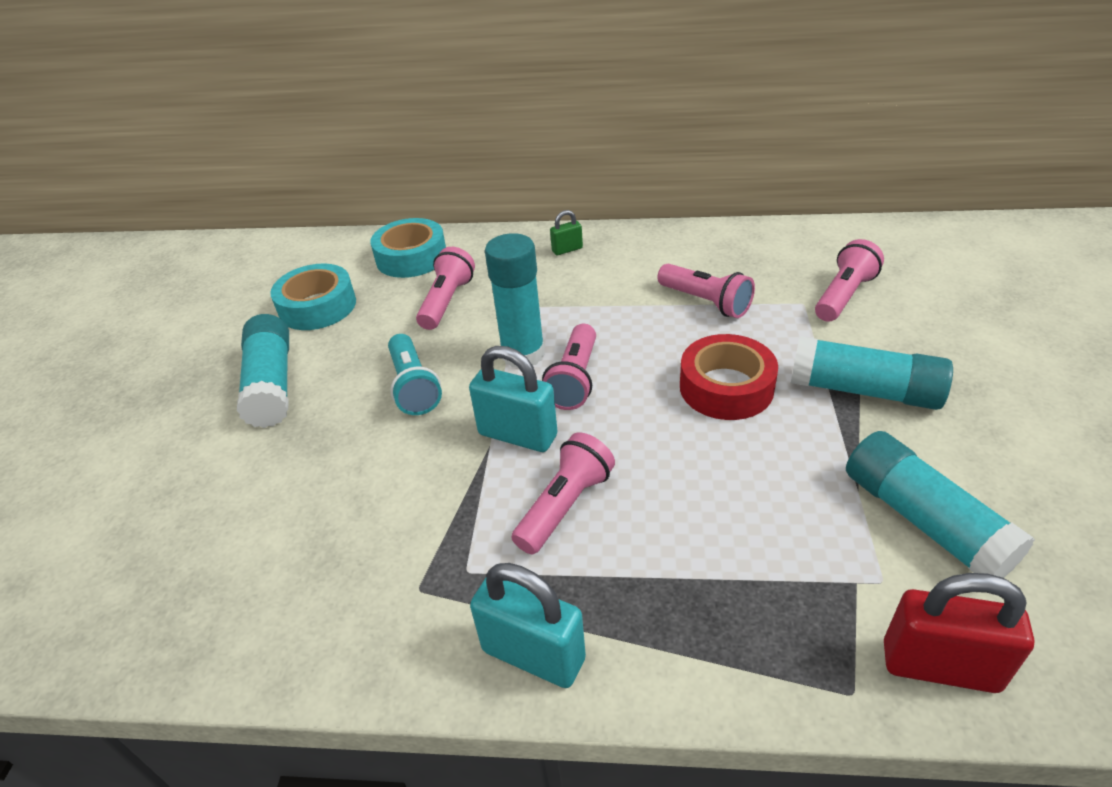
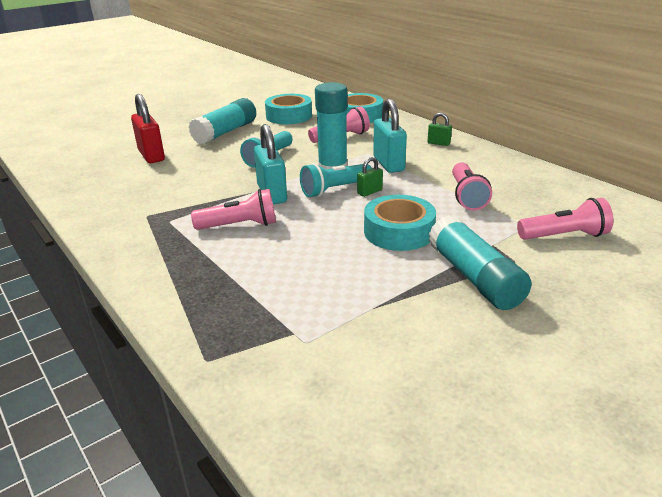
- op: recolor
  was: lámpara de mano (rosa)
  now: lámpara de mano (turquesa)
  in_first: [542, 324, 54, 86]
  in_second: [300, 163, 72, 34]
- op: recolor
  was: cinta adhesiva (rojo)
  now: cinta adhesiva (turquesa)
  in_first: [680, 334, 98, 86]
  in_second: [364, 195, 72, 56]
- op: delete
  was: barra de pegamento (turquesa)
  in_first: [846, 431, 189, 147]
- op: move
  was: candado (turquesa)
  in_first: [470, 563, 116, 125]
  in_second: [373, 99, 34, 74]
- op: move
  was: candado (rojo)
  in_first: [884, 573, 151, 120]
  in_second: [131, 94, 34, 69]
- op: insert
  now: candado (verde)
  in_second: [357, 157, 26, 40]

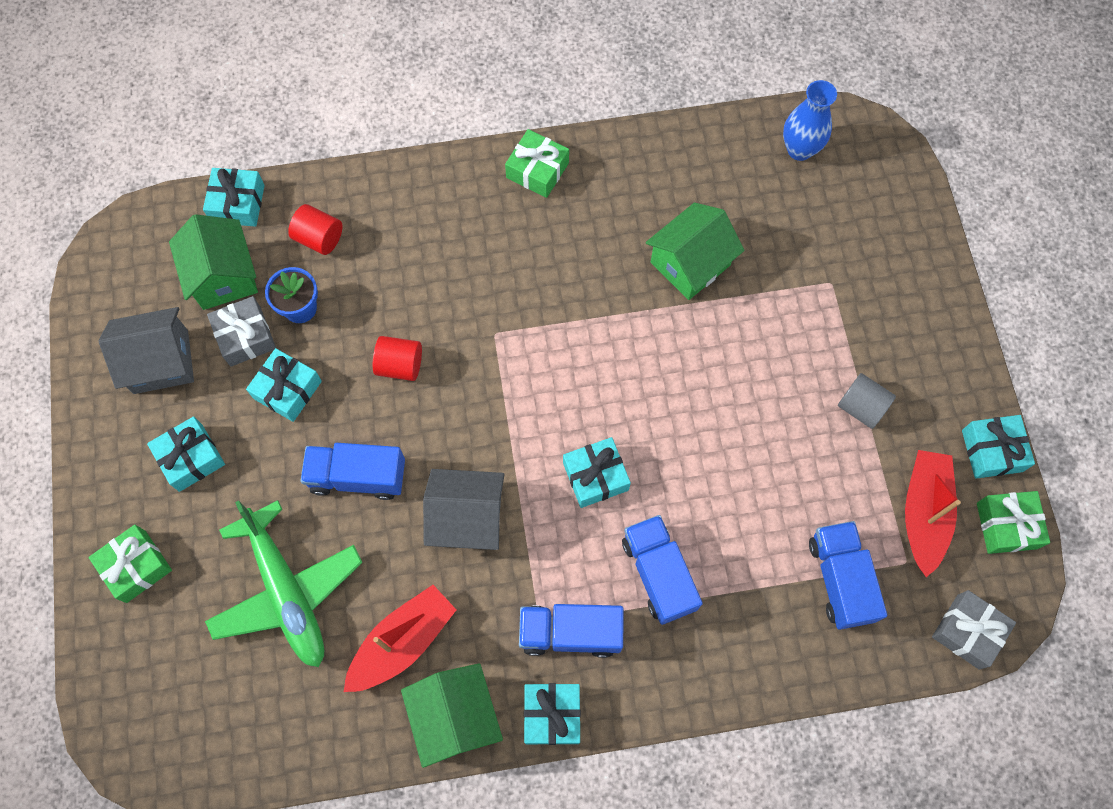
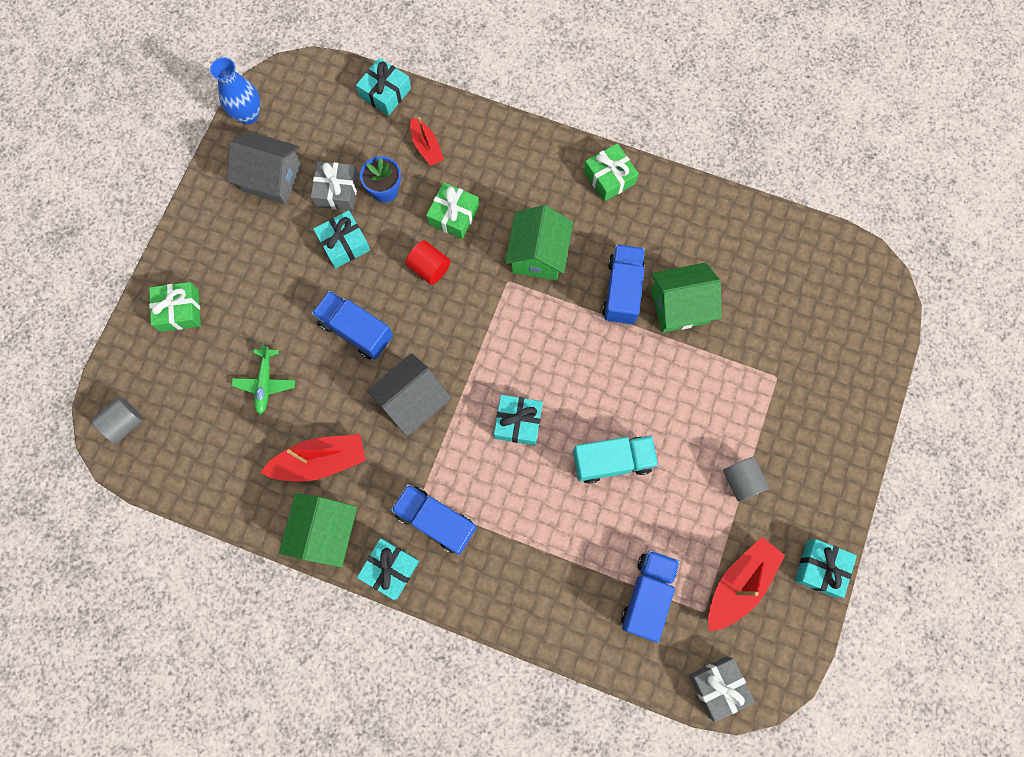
- op: move
  was: florero (azul)
  in_first: [783, 80, 54, 81]
  in_second: [210, 57, 50, 67]
- op: replace
  was: cilindro (rojo)
  now: barco (rojo)
  in_first: [288, 204, 55, 51]
  in_second: [410, 117, 34, 49]
- op: move
  was: casa (verde)
  in_first: [169, 214, 89, 96]
  in_second: [505, 205, 68, 75]
- op: delete
  was: regalo (turquesa)
  in_first: [147, 416, 78, 76]
- op: rotate
  was: casa (gris)
  in_first: [423, 469, 82, 81]
  in_second: [367, 353, 84, 83]
  clockwise: -75
- op: move
  was: regalo (verde)
  in_first: [977, 491, 73, 63]
  in_second: [426, 182, 53, 57]
- op: resize
  was: avión (verde)
  in_first: [205, 500, 158, 167]
  in_second: [231, 343, 64, 72]
  ratio: 0.51
- op: move
  was: camión (azul)
  in_first: [622, 515, 81, 110]
  in_second: [602, 244, 43, 81]
- op: insert
  now: cilindro (gris)
  in_second: [91, 397, 52, 47]
- op: insert
  now: camión (turquesa)
  in_second: [573, 436, 85, 48]

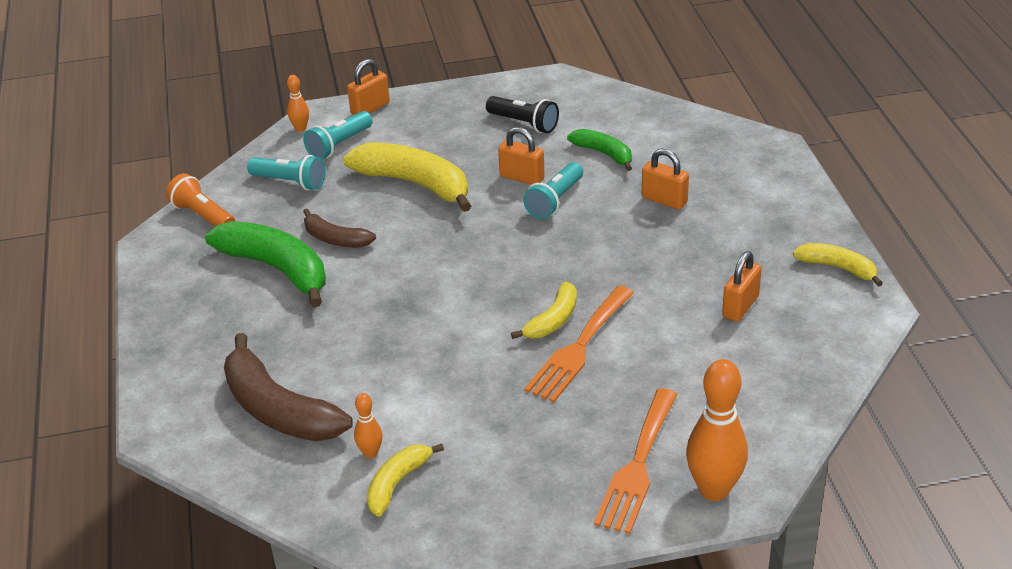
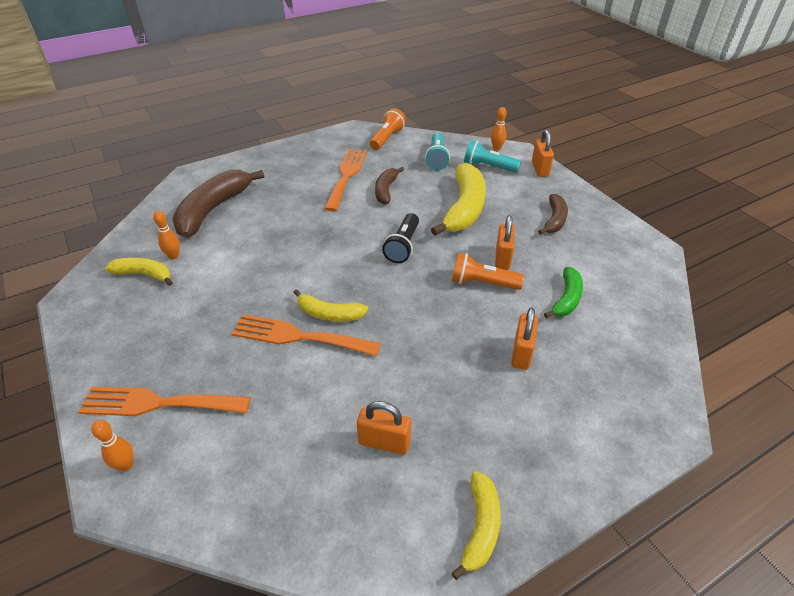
- op: rotate
  was: candado (naranja)
  in_first: [347, 59, 43, 56]
  in_second: [532, 130, 22, 47]
  clockwise: 60
- op: move
  was: lámpara de mano (negro)
  in_first: [486, 96, 73, 37]
  in_second: [382, 213, 37, 50]
- op: recolor
  was: lámpara de mano (turquesa)
  now: lámpara de mano (naranja)
  in_first: [523, 162, 60, 57]
  in_second: [452, 253, 72, 37]
- op: replace
  was: plátano (verde)
  now: tenedor (naranja)
  in_first: [205, 221, 120, 86]
  in_second: [324, 149, 43, 63]
- op: resize
  was: bolo (naranja)
  in_first: [686, 359, 62, 142]
  in_second: [91, 420, 43, 52]
  ratio: 0.49
- op: insert
  now: plátano (marrón)
  in_second: [538, 194, 30, 41]

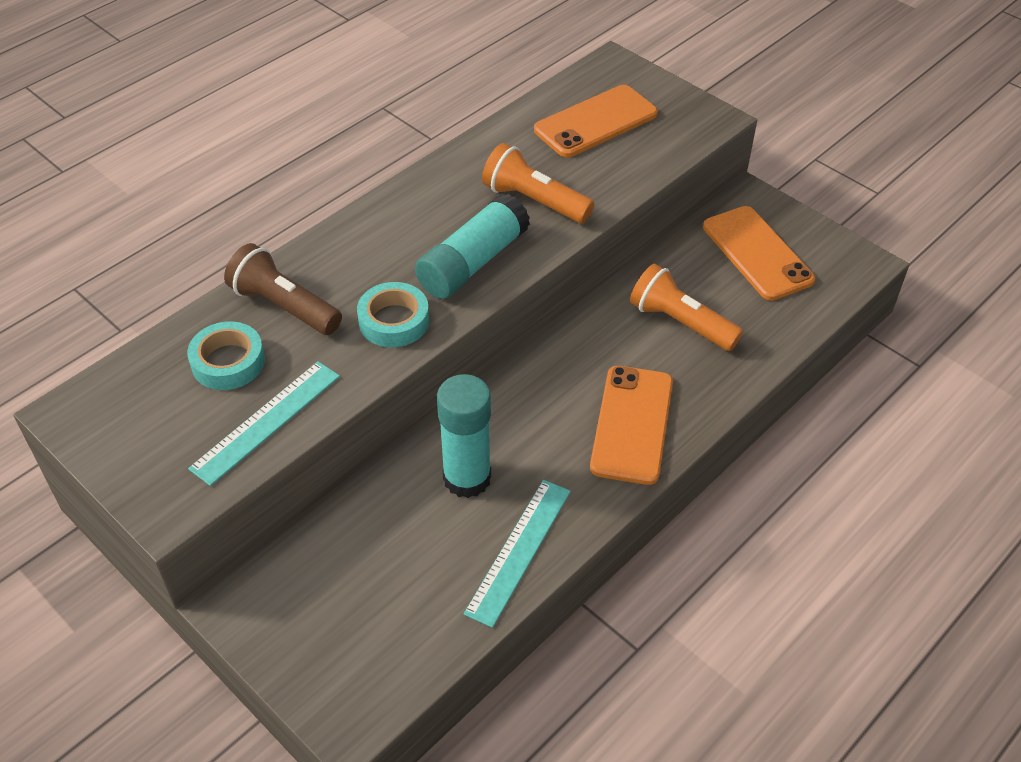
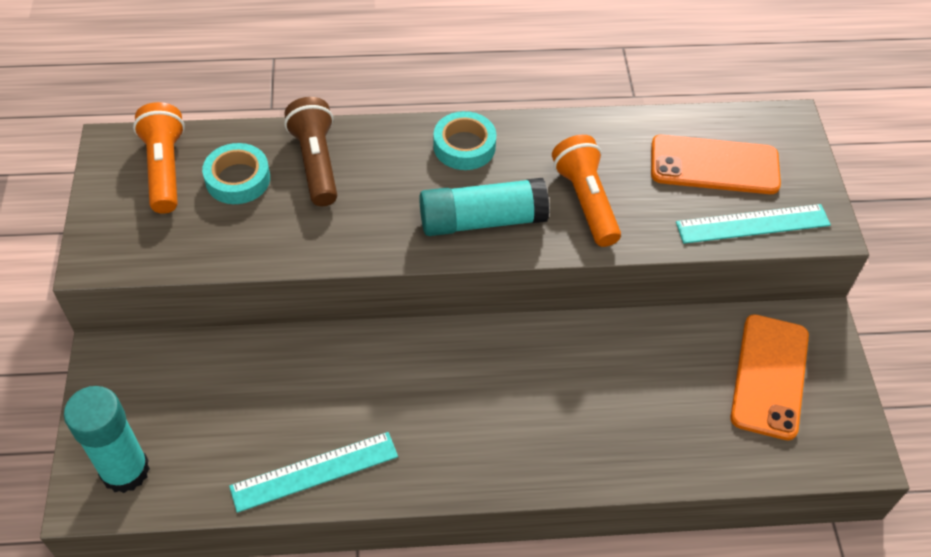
- op: move
  was: lámpara de mano (naranja)
  in_first: [630, 263, 113, 88]
  in_second: [133, 102, 52, 112]
- op: move
  was: cinta adhesiva (turquesa)
  in_first: [357, 282, 72, 66]
  in_second: [433, 111, 63, 59]
- op: move
  was: regla (turquesa)
  in_first: [188, 361, 152, 125]
  in_second: [676, 204, 155, 40]
- op: delete
  was: móvil (naranja)
  in_first: [590, 366, 83, 119]
- op: move
  was: barra de pegamento (turquesa)
  in_first: [437, 374, 54, 124]
  in_second: [64, 386, 86, 107]

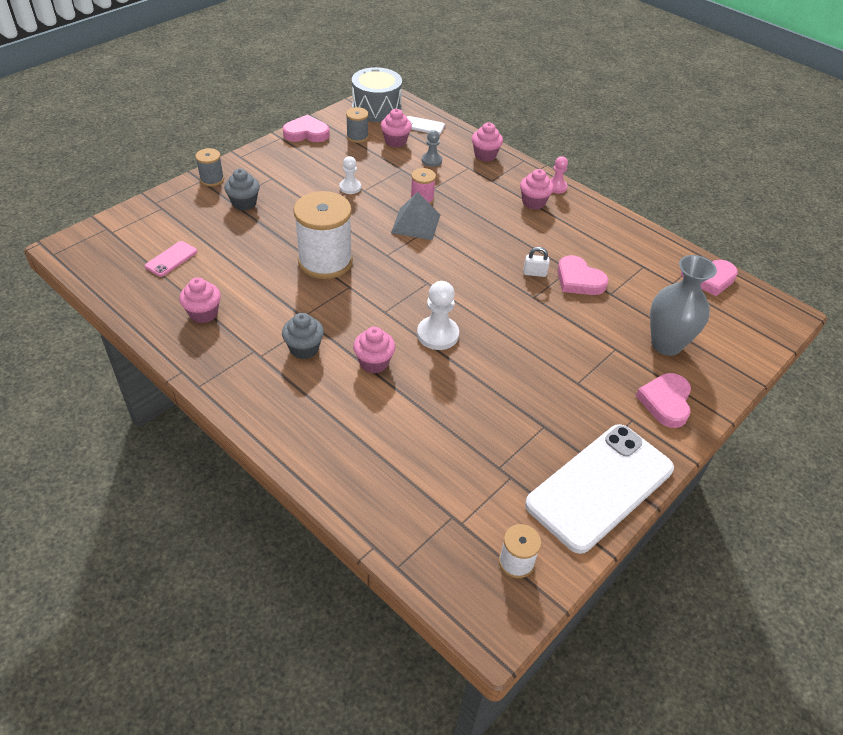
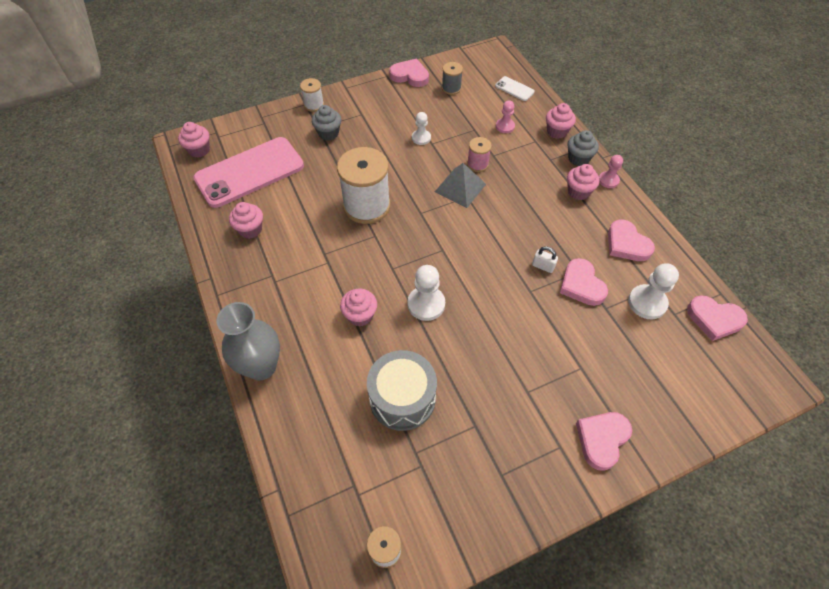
- op: move
  was: tambor (gris)
  in_first: [352, 67, 50, 55]
  in_second: [367, 350, 70, 81]
- op: move
  was: magdalena (rosa)
  in_first: [381, 109, 31, 39]
  in_second: [178, 122, 32, 36]
- op: recolor
  was: peón (gris)
  now: peón (rosa)
  in_first: [422, 130, 20, 37]
  in_second: [496, 100, 19, 33]
- op: recolor
  was: carrete (gris)
  now: carrete (blanco)
  in_first: [195, 148, 29, 38]
  in_second: [300, 78, 24, 34]
- op: resize
  was: móvil (rosa)
  in_first: [145, 241, 52, 36]
  in_second: [193, 137, 111, 71]
  ratio: 2.43
- op: move
  was: florero (gris)
  in_first: [650, 255, 67, 101]
  in_second: [216, 302, 64, 78]
- op: move
  was: magdalena (gris)
  in_first: [282, 313, 42, 46]
  in_second: [568, 130, 31, 36]
- op: delete
  was: móvil (blanco)
  in_first: [525, 424, 149, 130]
- op: insert
  now: corazón (rosa)
  in_second: [608, 220, 47, 41]
- op: insert
  now: peón (blanco)
  in_second: [628, 263, 51, 56]

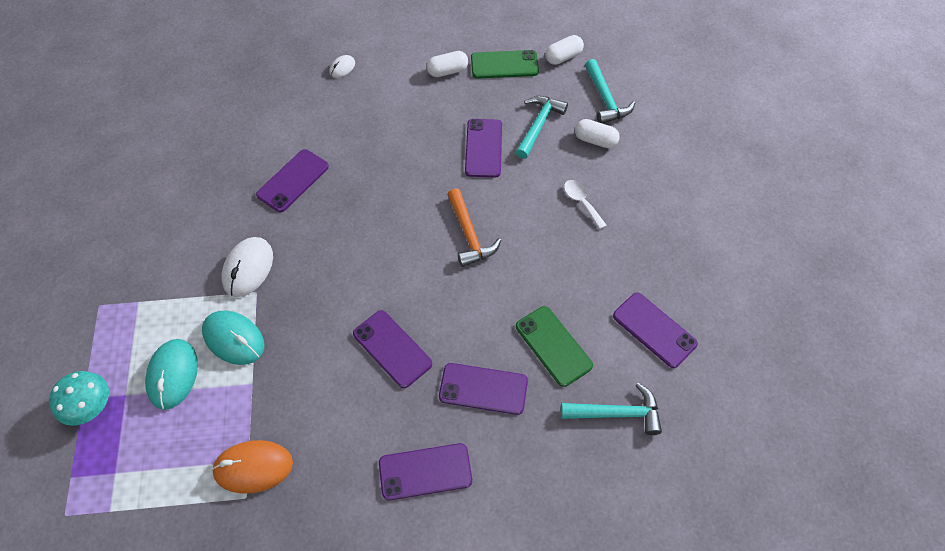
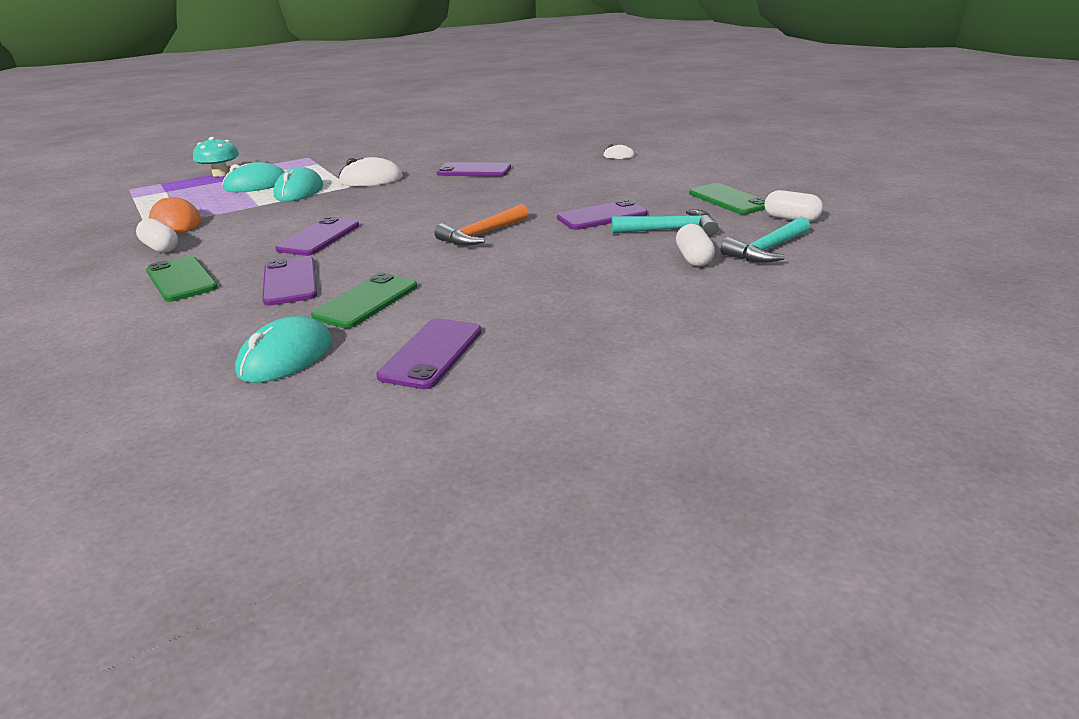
- op: move
  was: cápsula (blanco)
  in_first: [427, 51, 42, 26]
  in_second: [136, 218, 42, 35]
- op: delete
  was: cuchara (blanco)
  in_first: [564, 180, 43, 49]
- op: replace
  was: martillo (turquesa)
  now: ratón (turquesa)
  in_first: [561, 383, 101, 52]
  in_second: [235, 316, 97, 67]
- op: recolor
  was: móvil (morado)
  now: móvil (verde)
  in_first: [379, 443, 93, 57]
  in_second: [146, 256, 72, 46]

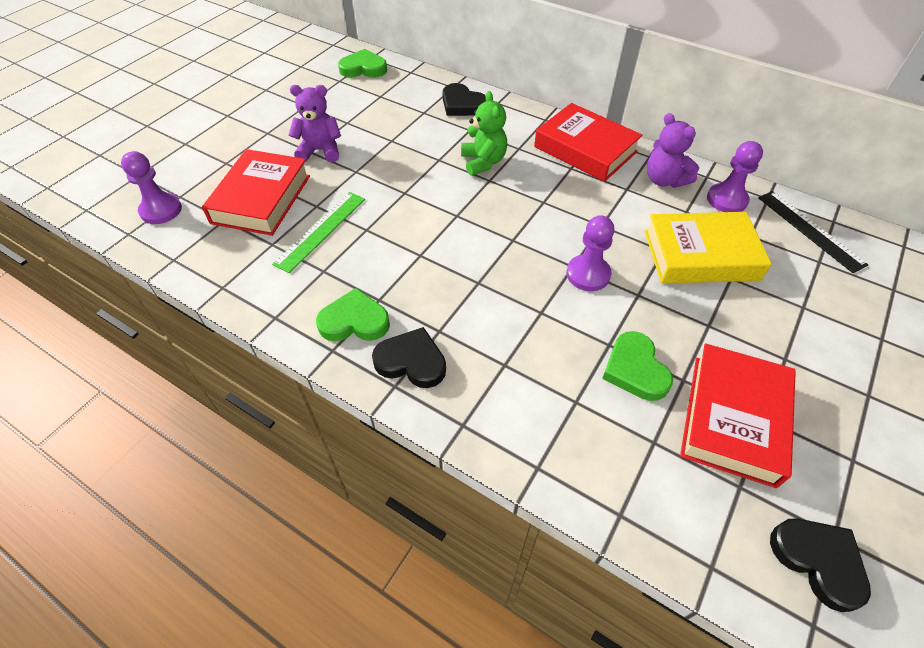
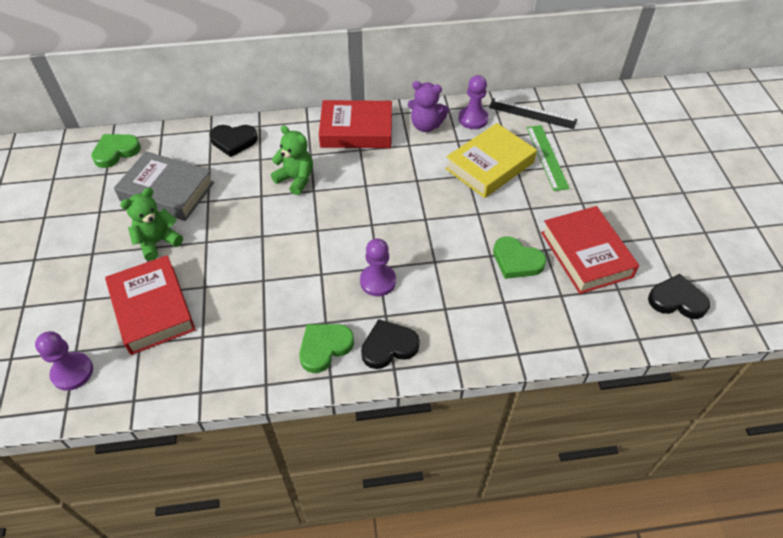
- op: recolor
  was: osito (morado)
  now: osito (verde)
  in_first: [289, 85, 52, 78]
  in_second: [120, 188, 63, 73]
- op: move
  was: regla (verde)
  in_first: [272, 192, 93, 81]
  in_second: [527, 125, 43, 66]
- op: move
  was: peón (morado)
  in_first: [567, 215, 47, 76]
  in_second: [360, 238, 36, 58]
- op: insert
  now: libro (gris)
  in_second: [114, 151, 100, 70]

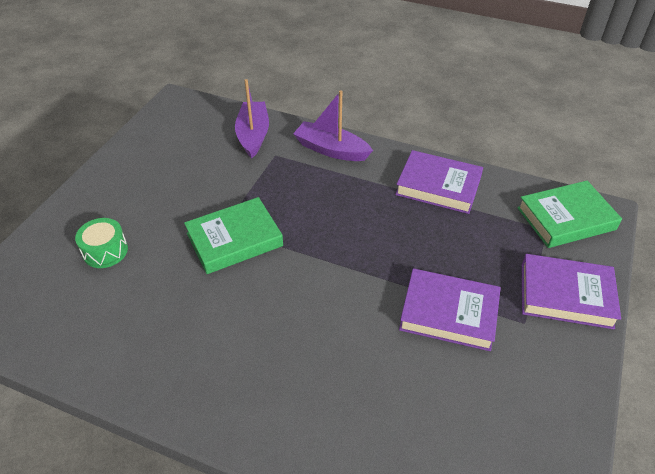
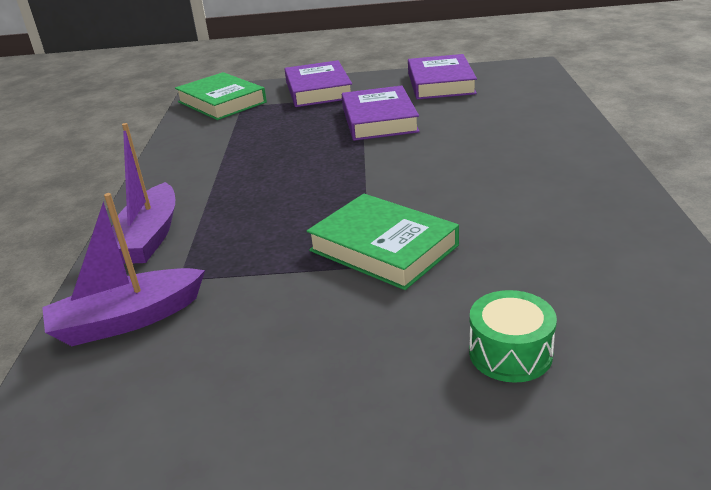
- op: move
  was: libro (morado)
  in_first: [395, 150, 88, 64]
  in_second: [408, 54, 69, 46]

